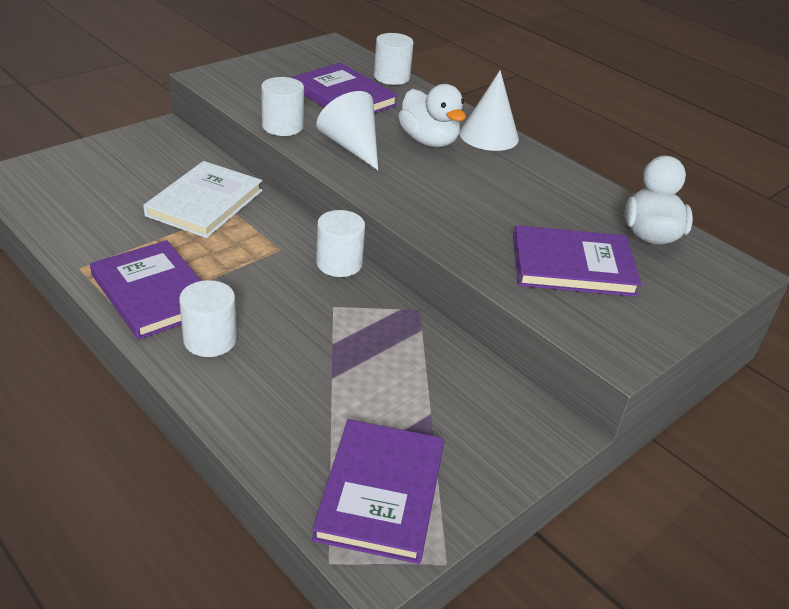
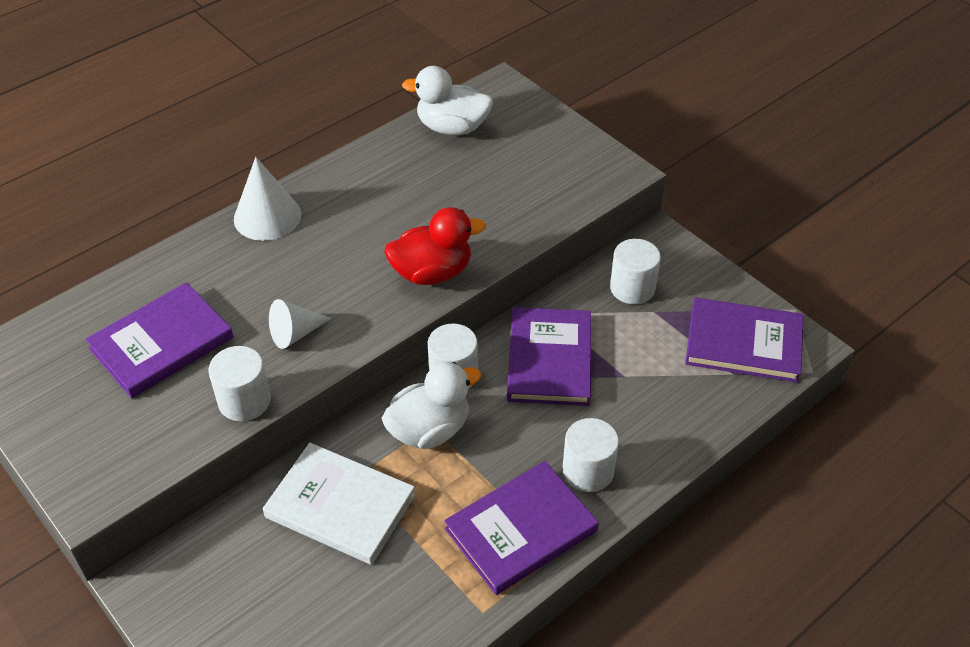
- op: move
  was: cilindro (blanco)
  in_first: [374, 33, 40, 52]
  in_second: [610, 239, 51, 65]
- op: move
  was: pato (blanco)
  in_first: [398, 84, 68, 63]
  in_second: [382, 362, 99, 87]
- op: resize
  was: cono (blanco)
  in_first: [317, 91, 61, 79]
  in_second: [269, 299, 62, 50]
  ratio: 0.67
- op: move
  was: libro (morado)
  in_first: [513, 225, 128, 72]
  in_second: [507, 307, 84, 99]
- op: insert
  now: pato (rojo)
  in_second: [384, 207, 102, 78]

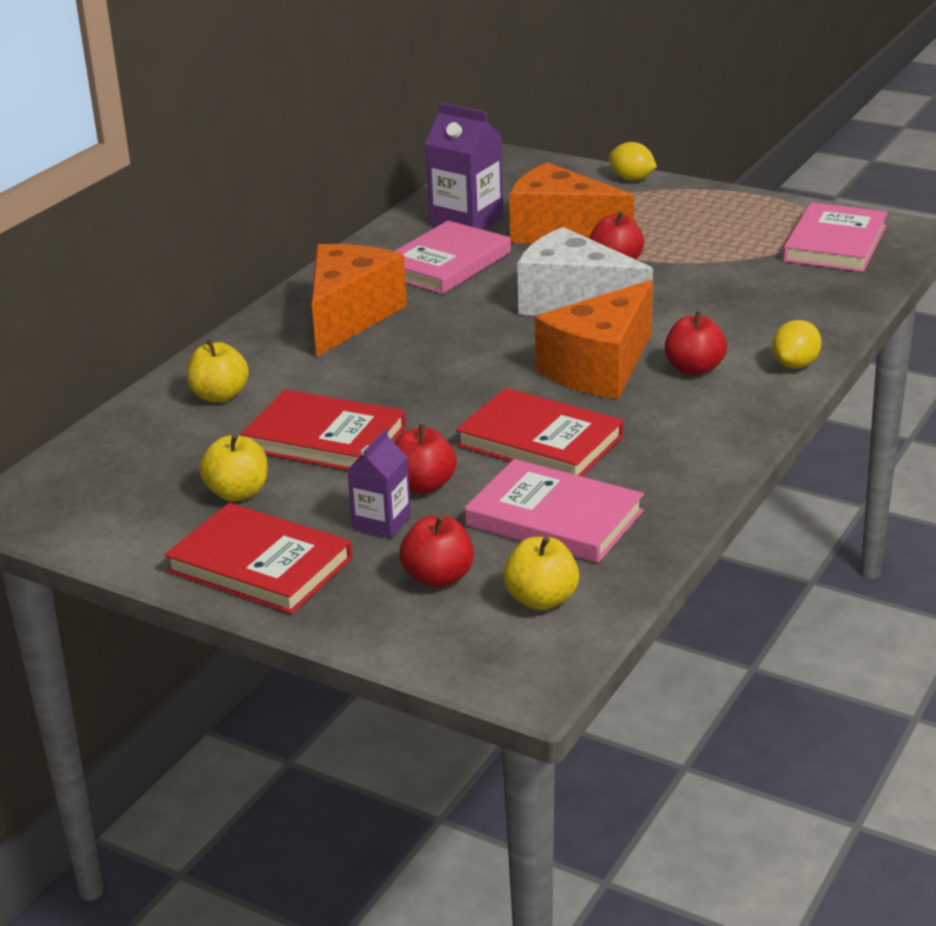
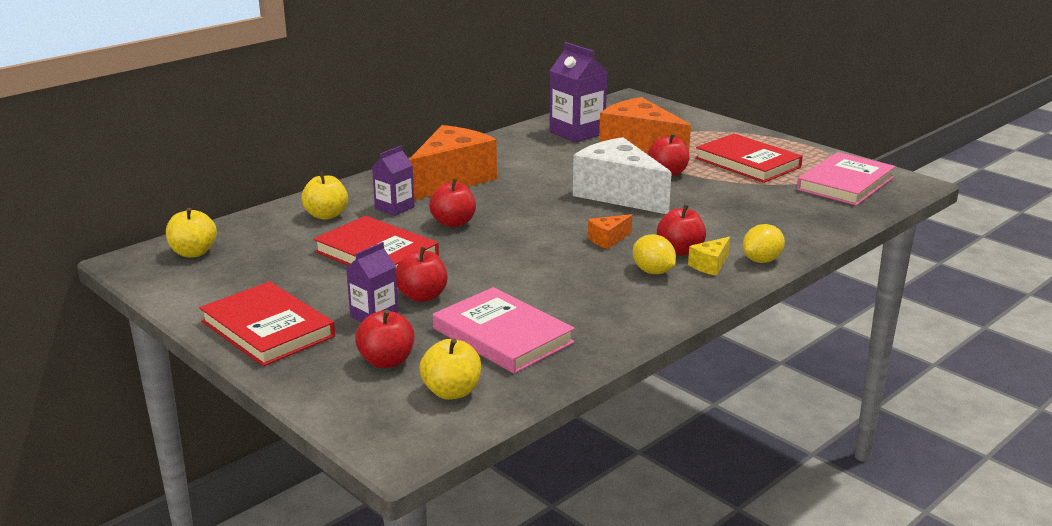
- op: move
  was: limón (amarillo)
  in_first: [609, 142, 48, 39]
  in_second: [633, 234, 43, 40]
- op: delete
  was: libro (rosa)
  in_first: [395, 221, 116, 73]
- op: resize
  was: queso (naranja)
  in_first: [535, 280, 118, 119]
  in_second: [588, 214, 44, 35]
  ratio: 0.42
- op: move
  was: libro (rojo)
  in_first: [456, 388, 168, 89]
  in_second: [695, 133, 108, 50]
- op: move
  was: manzana (amarillo)
  in_first: [199, 434, 68, 67]
  in_second: [166, 208, 51, 49]
- op: insert
  now: cartón de leche (morado)
  in_second: [372, 145, 43, 71]
- op: insert
  now: manzana (rojo)
  in_second: [429, 179, 47, 48]
- op: insert
  now: queso (amarillo)
  in_second: [688, 237, 42, 39]

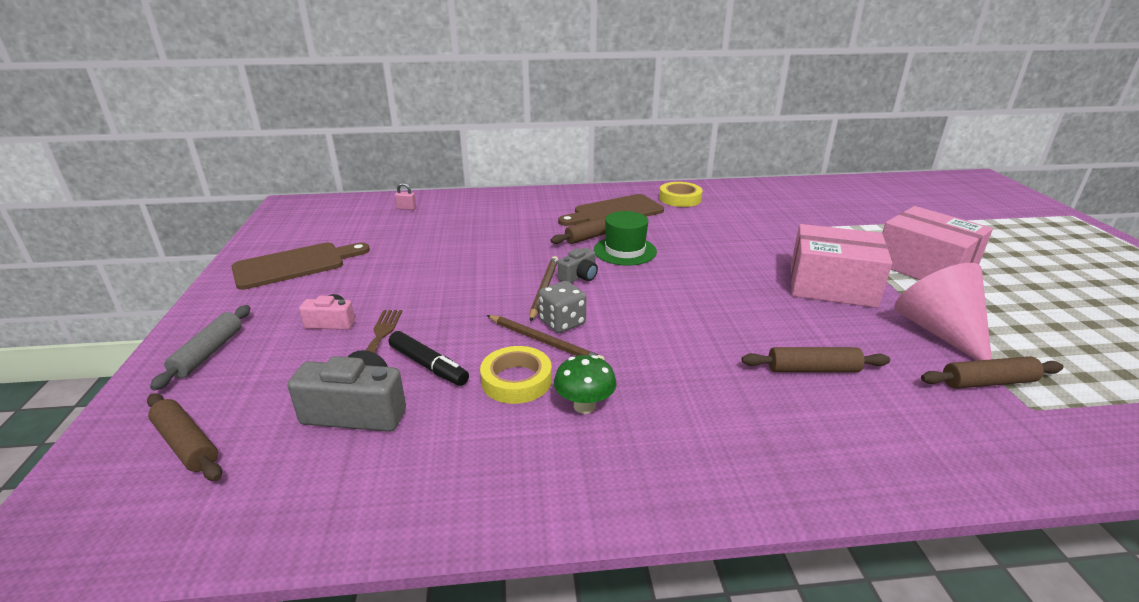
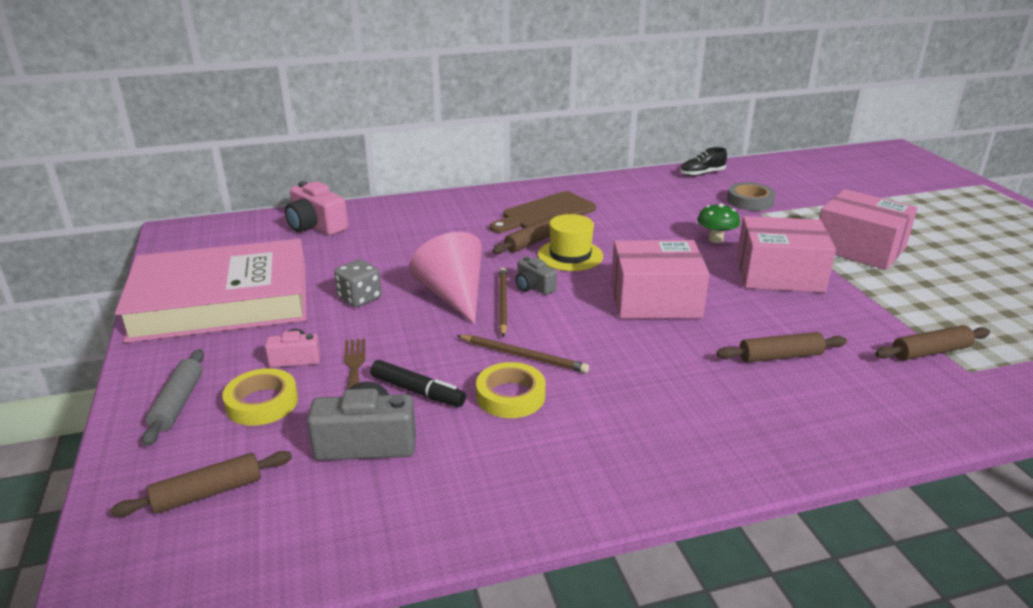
- op: move
  was: cinta adhesiva (amarillo)
  in_first: [659, 182, 44, 25]
  in_second: [222, 368, 76, 58]
- op: replace
  was: candado (rosa)
  now: cámara (rosa)
  in_first: [395, 183, 21, 27]
  in_second: [285, 181, 63, 54]
- op: recolor
  was: sombrero (verde)
  now: sombrero (amarillo)
  in_first: [594, 211, 63, 55]
  in_second: [538, 214, 65, 57]
- op: replace
  was: tabla de cortar (marrón)
  now: libro (rosa)
  in_first: [231, 243, 139, 47]
  in_second: [115, 239, 192, 104]
- op: rotate
  was: cámara (gris)
  in_first: [558, 248, 40, 35]
  in_second: [516, 256, 41, 39]
  clockwise: 105
- op: move
  was: cono (rosa)
  in_first: [894, 263, 98, 98]
  in_second: [409, 232, 73, 93]
- op: move
  was: dado (gris)
  in_first: [538, 281, 48, 52]
  in_second: [334, 259, 48, 48]
- op: move
  was: seta (verde)
  in_first: [554, 355, 63, 59]
  in_second: [697, 204, 43, 39]
- op: rotate
  was: rodillo (marrón)
  in_first: [147, 393, 75, 88]
  in_second: [110, 451, 182, 66]
  clockwise: -60
- op: insert
  now: zapato (negro)
  in_second: [680, 147, 47, 29]
- op: insert
  now: cinta adhesiva (gris)
  in_second: [727, 182, 49, 29]
- op: insert
  now: caja (rosa)
  in_second: [611, 240, 99, 79]

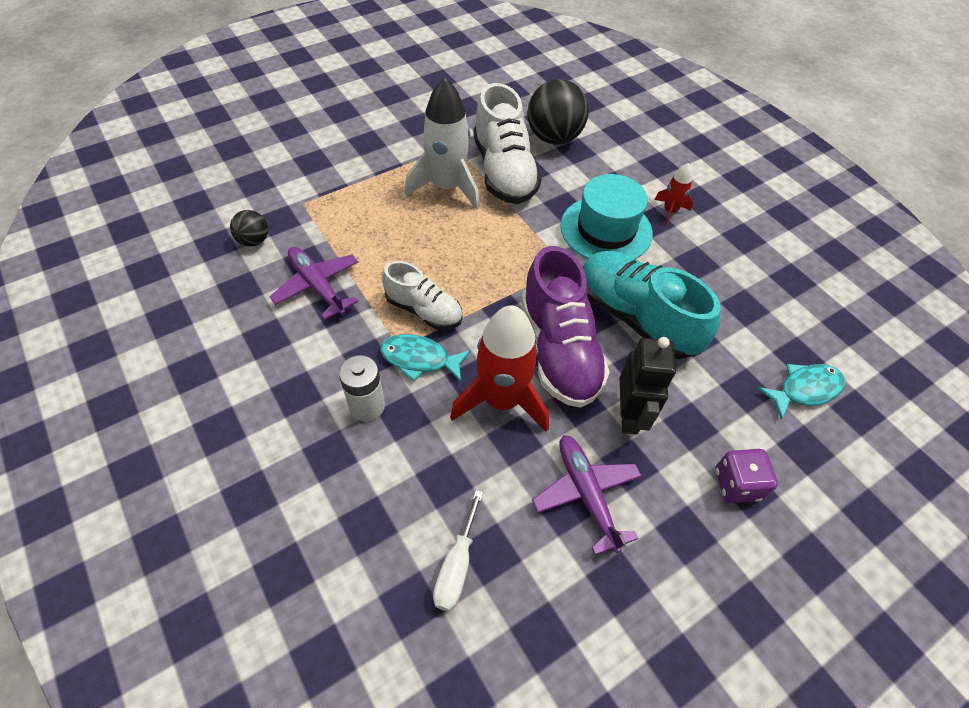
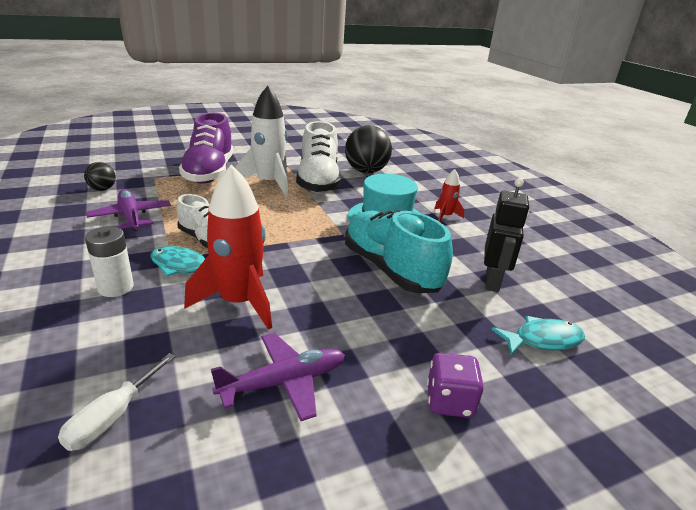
- op: move
  was: zapato (morado)
  in_first: [521, 246, 89, 162]
  in_second: [179, 112, 54, 72]
- op: move
  was: robot (negro)
  in_first: [620, 337, 56, 98]
  in_second: [484, 178, 45, 114]
- op: rotate
  was: avión (morado)
  in_first: [532, 435, 110, 120]
  in_second: [211, 333, 134, 88]
  clockwise: 75

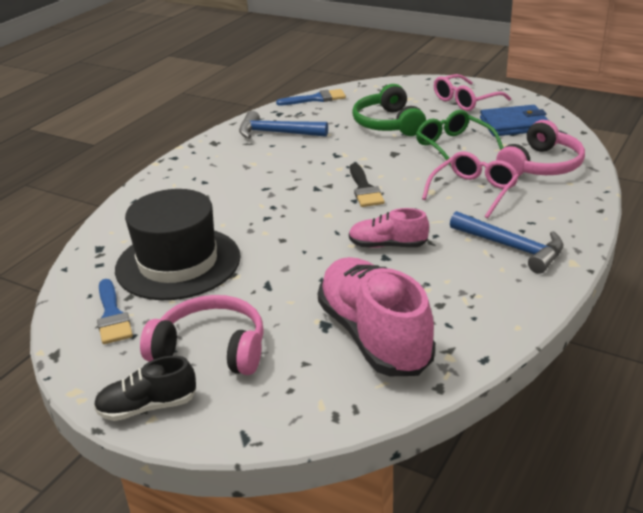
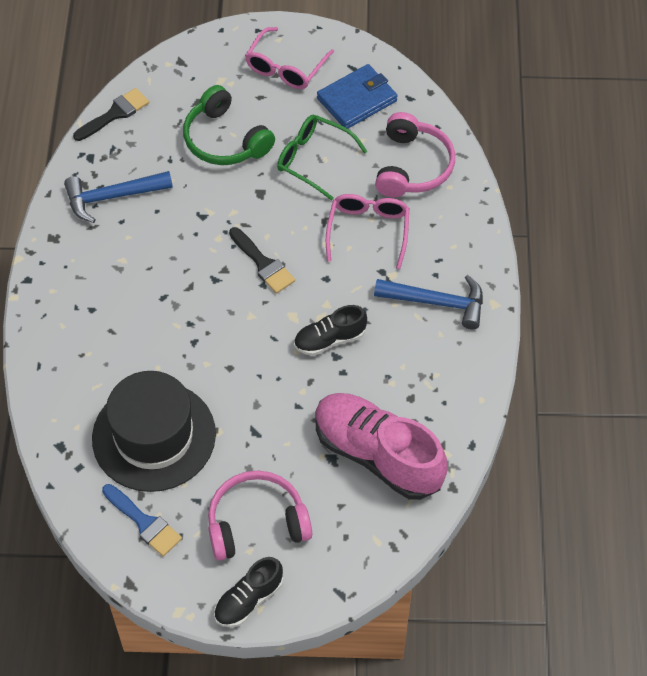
- op: recolor
  was: pincel (azul)
  now: pincel (negro)
  in_first: [276, 89, 70, 16]
  in_second: [73, 88, 76, 53]
- op: recolor
  was: zapato (rosa)
  now: zapato (negro)
  in_first: [349, 208, 80, 40]
  in_second: [294, 305, 73, 51]

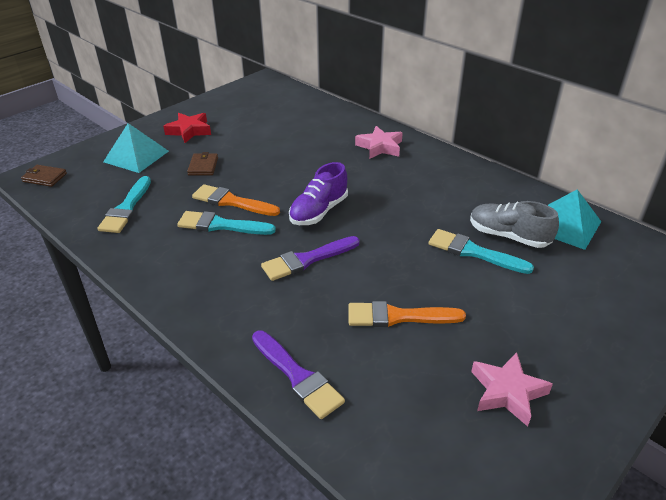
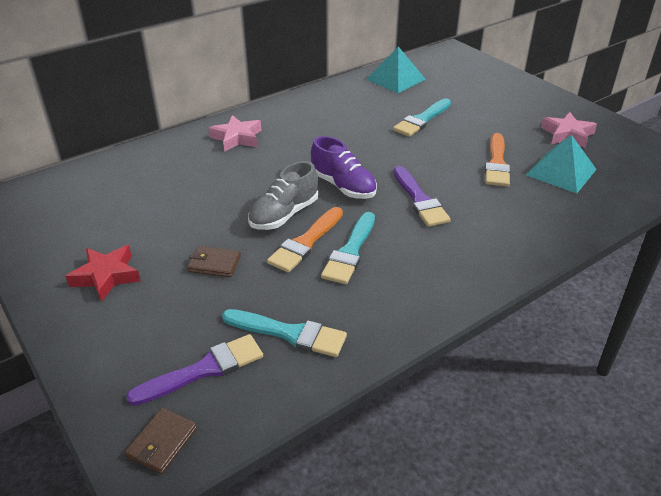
- op: move
  was: pirámide (turquesa)
  in_first: [103, 123, 66, 50]
  in_second: [526, 135, 71, 58]
- op: move
  was: zapato (gris)
  in_first: [470, 201, 89, 47]
  in_second: [248, 161, 70, 69]
- op: move
  was: pincel (morado)
  in_first: [252, 330, 93, 89]
  in_second: [126, 334, 137, 72]

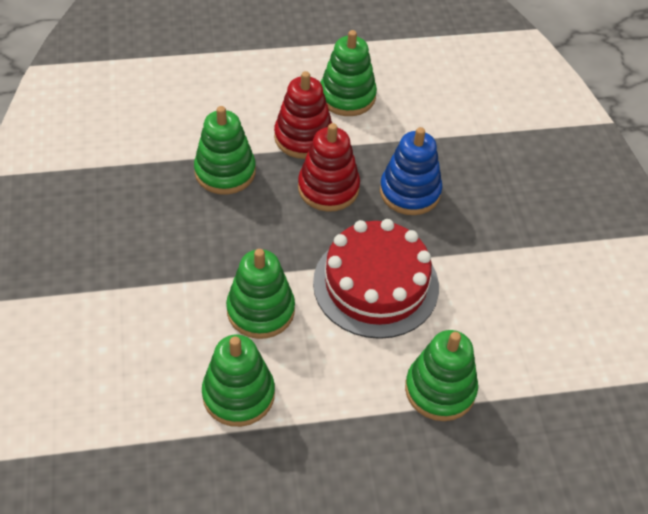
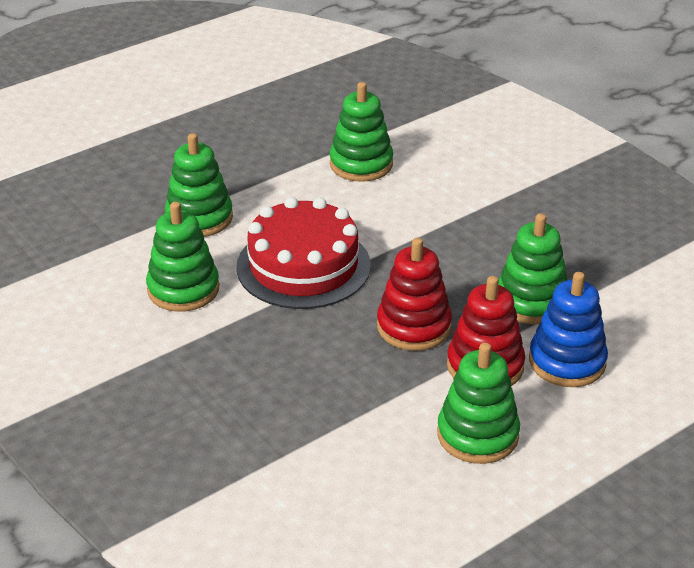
- op: move
  was: juguete apilable (azul)
  in_first: [380, 127, 62, 88]
  in_second: [529, 272, 79, 115]
- op: move
  was: juguete apilable (verde)
  in_first: [226, 249, 69, 90]
  in_second: [146, 202, 73, 110]

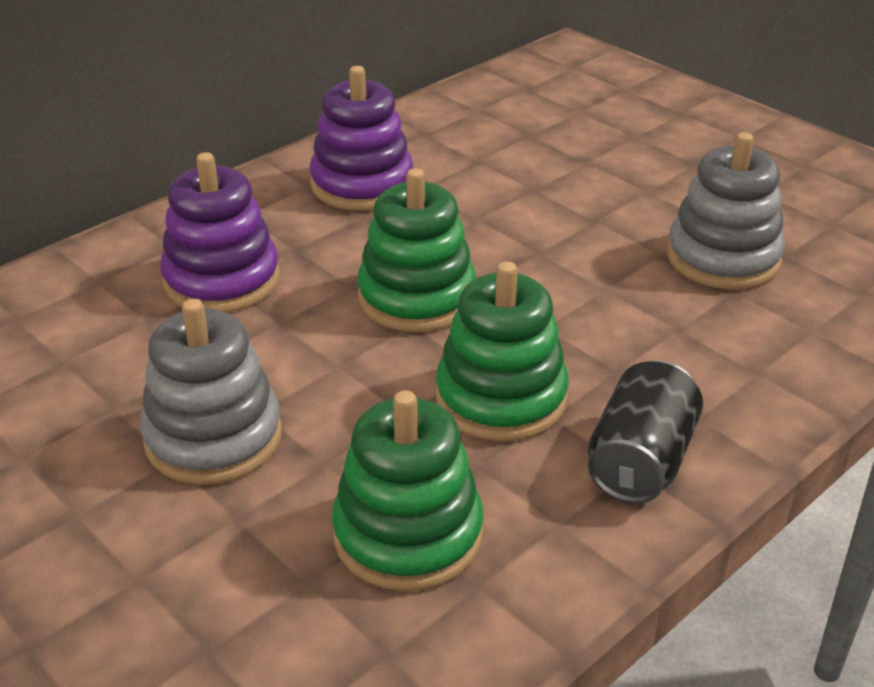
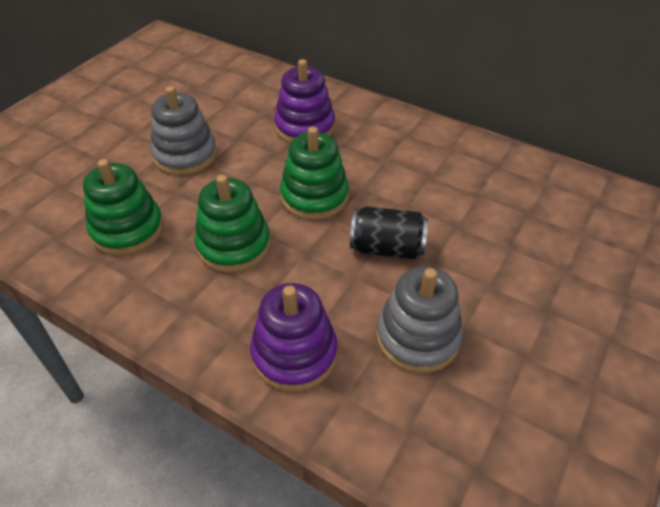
- op: move
  was: juguete apilable (morado)
  in_first: [309, 66, 104, 144]
  in_second: [250, 283, 88, 109]
- op: move
  was: lata (negro)
  in_first: [588, 360, 115, 144]
  in_second: [350, 207, 78, 53]

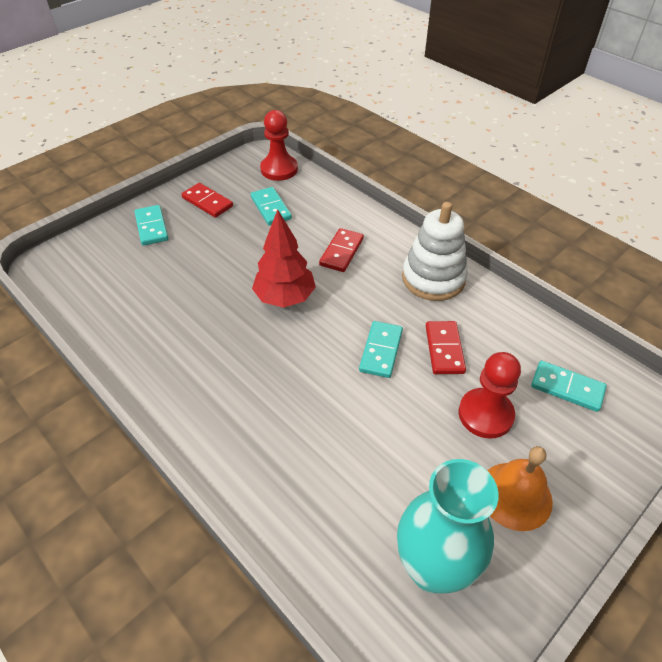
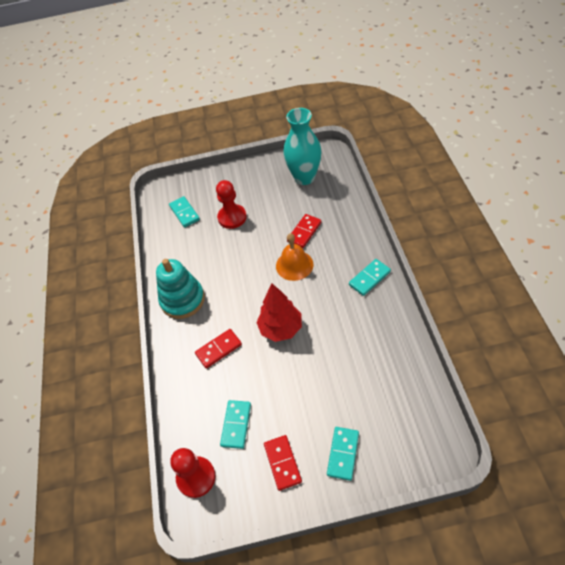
- op: recolor
  was: juguete apilable (blanco)
  now: juguete apilable (turquesa)
  in_first: [402, 202, 66, 99]
  in_second: [156, 259, 49, 60]
- op: move
  was: ficha de dominó (turquesa)
  in_first: [359, 321, 44, 57]
  in_second: [349, 259, 42, 37]
- op: move
  was: ficha de dominó (rojo)
  in_first: [426, 321, 40, 53]
  in_second: [287, 214, 34, 34]
- op: move
  was: campana (naranja)
  in_first: [487, 446, 66, 85]
  in_second: [276, 233, 37, 48]

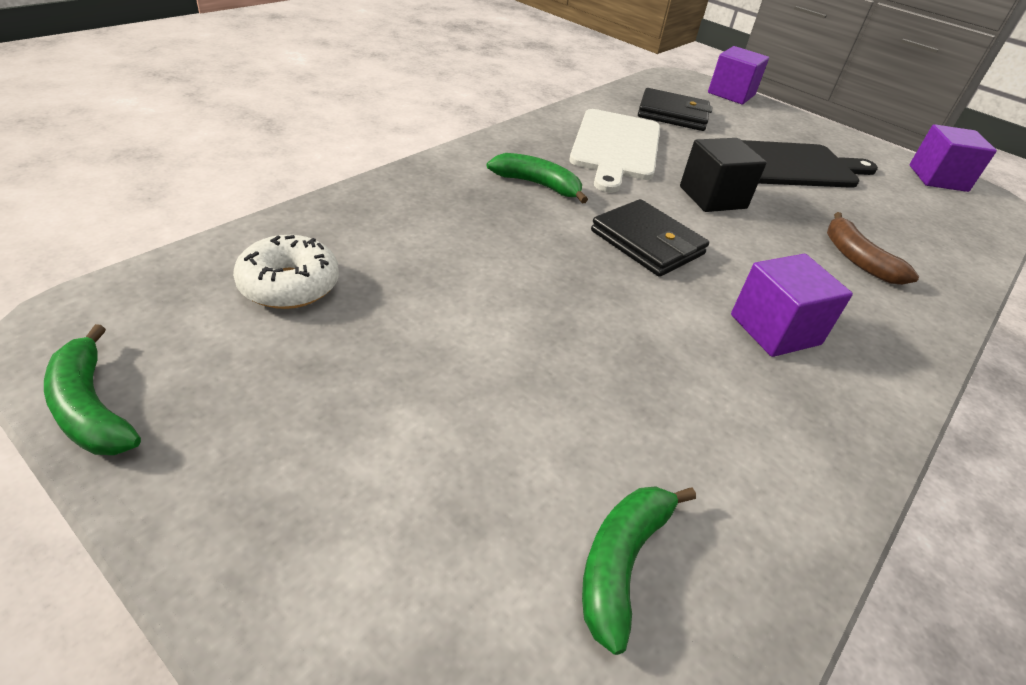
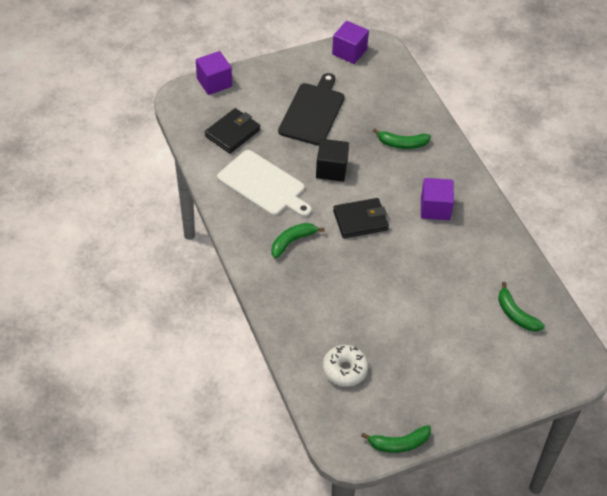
- op: recolor
  was: plátano (marrón)
  now: plátano (verde)
  in_first: [827, 212, 92, 73]
  in_second: [373, 128, 58, 21]

